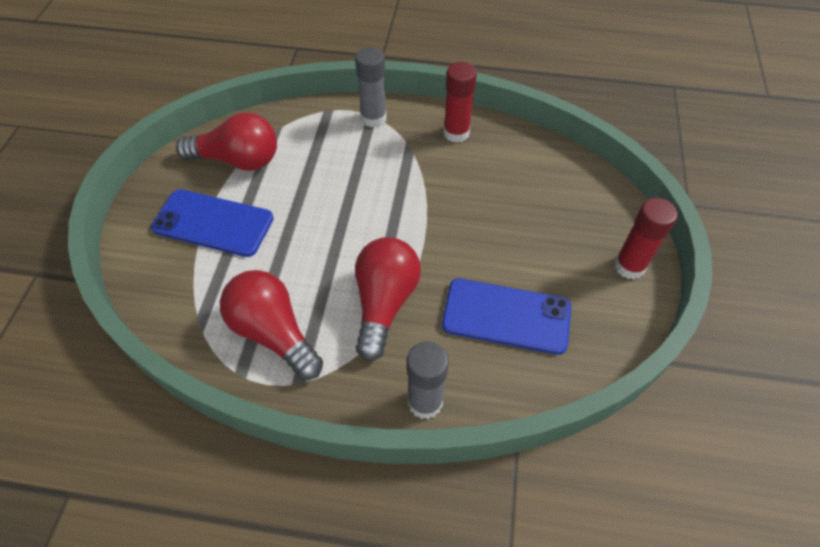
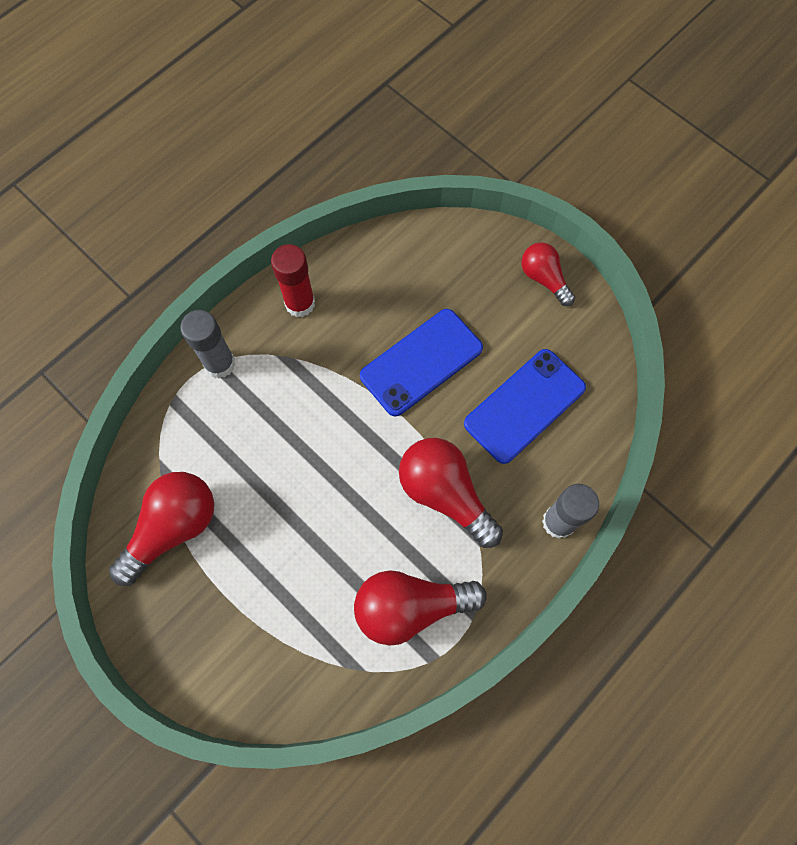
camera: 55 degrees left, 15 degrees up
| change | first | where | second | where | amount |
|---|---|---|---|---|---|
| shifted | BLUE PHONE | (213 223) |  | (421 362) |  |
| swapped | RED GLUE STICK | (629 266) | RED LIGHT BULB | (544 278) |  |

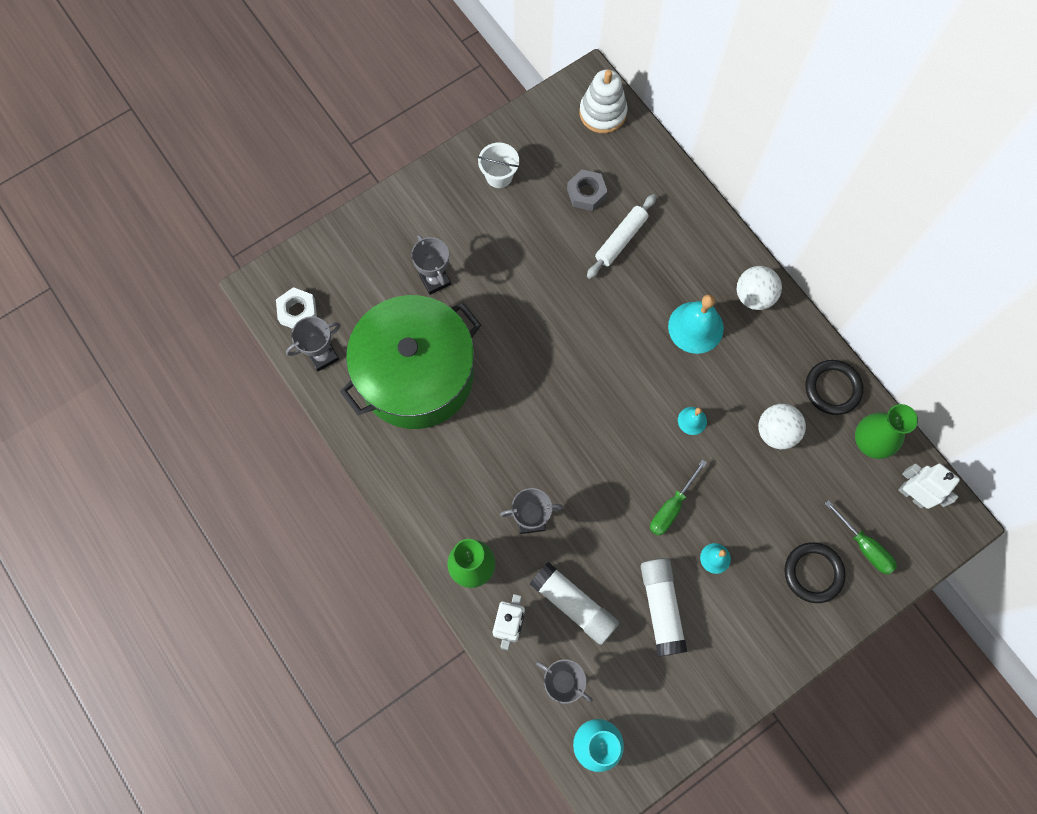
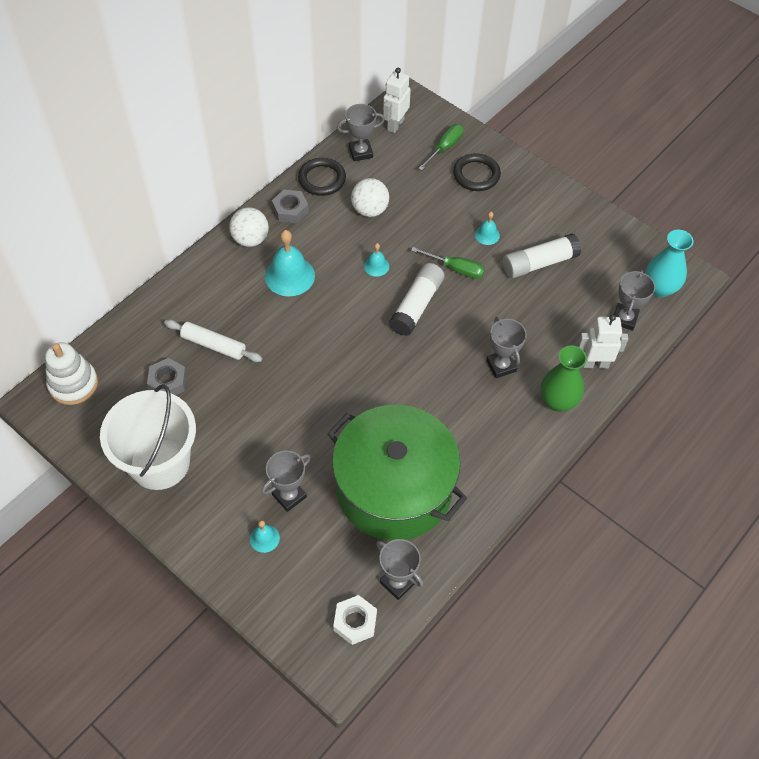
camera: 105 degrees left, 15 degrees down
| change | first | where | second | where | amount |
|---|---|---|---|---|---|
| new |  |  | TURQUOISE BELL | (264 538) |  |
| new |  |  | GREY NUT | (290 210) |  |
| shifted | WHITE GLUE STICK | (574 605) |  | (416 305) |  |
| swapped | GREEN VASE | (870 442) | GREY TROPHY | (360 152) |  |
| scaled | WHITE BUCKET | (499 176) |  | (160 462) | x2.11 |

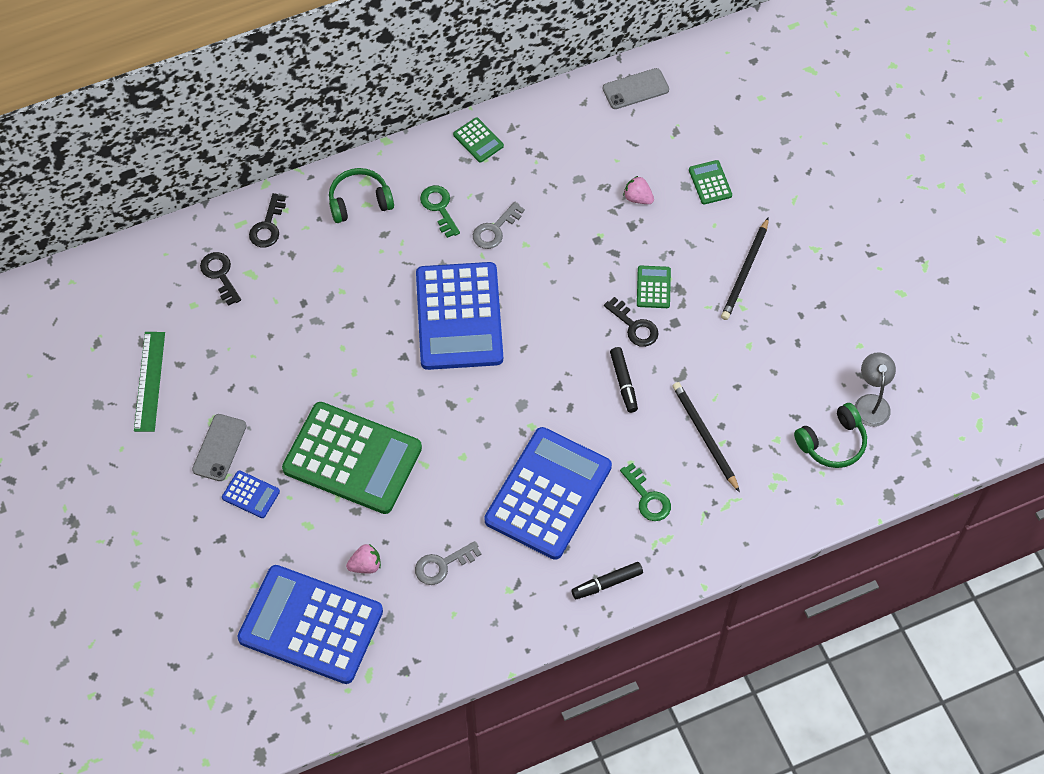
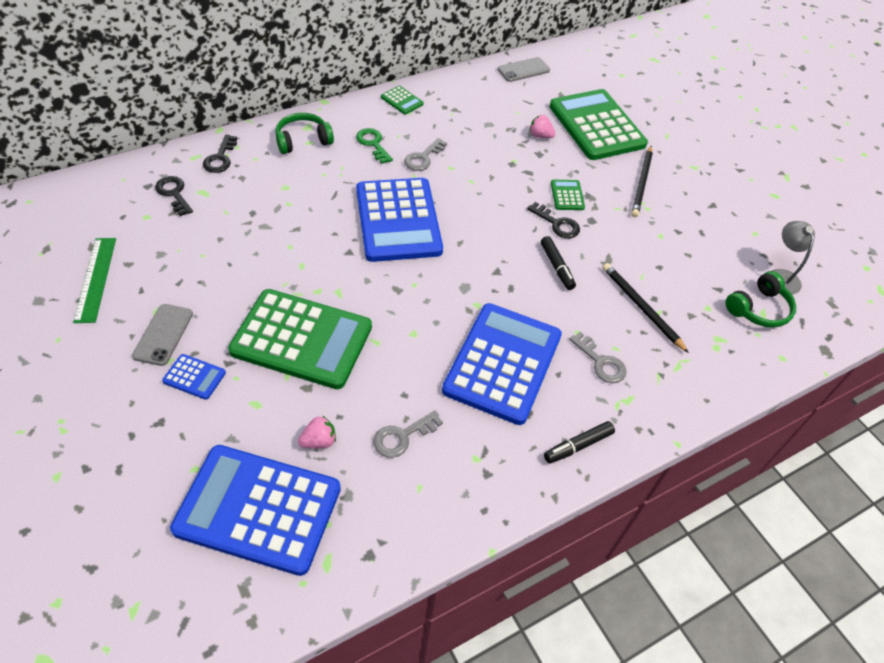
camera: 10 degrees left, 10 degrees down
| change | first | where | second | where | amount |
|---|---|---|---|---|---|
| repainted | GREEN KEY | (647 498) | GREY KEY | (601 362) |  |
| scaled | GREEN CALCULATOR | (710 183) |  | (596 125) | x2.45 |

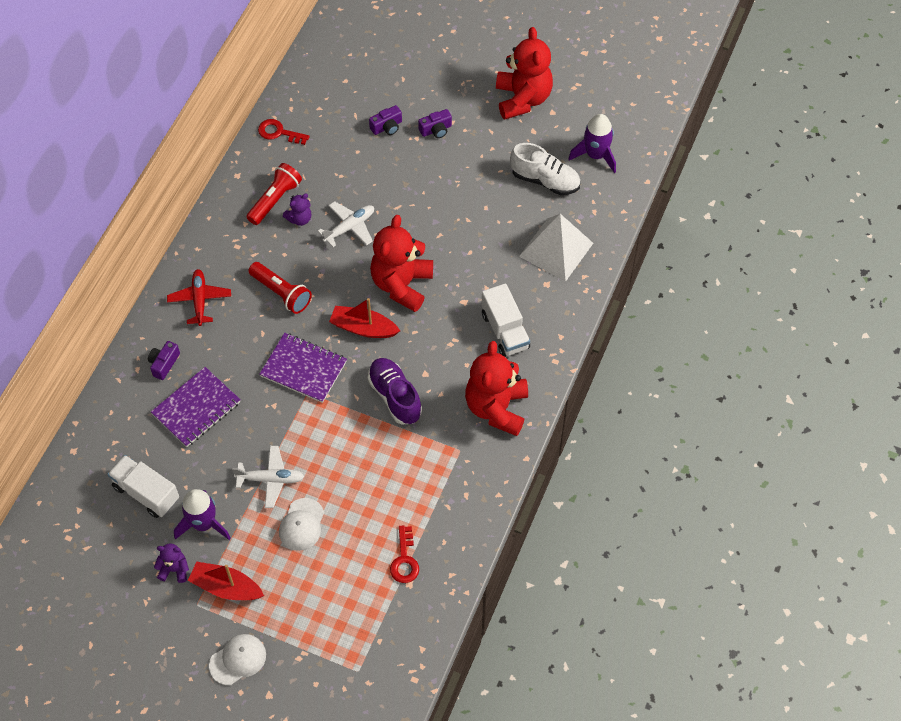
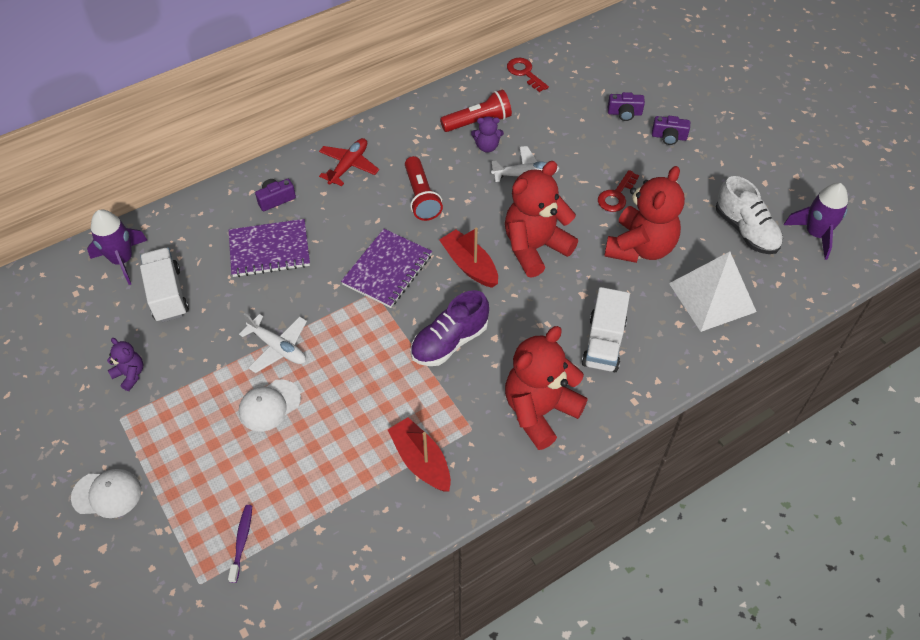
camera: 35 degrees right, 5 degrees down
| change | first | where | second | where | amount |
|---|---|---|---|---|---|
| new |  |  | PURPLE TOOTHBRUSH | (242 541) |  |
| shifted | PURPLE ROCKET | (203 523) |  | (122 260) |  |
| shifted | RED BOAT | (226 587) |  | (421 461) |  |
| shifted | RED KEY | (404 560) |  | (616 195) |  |
| shifted | RED TEDDY BEAR | (522 99) |  | (640 247) |  |
| rotated | PURPLE NOTEBOOK | (303 369) |  | (387 270) | 60 degrees clockwise |
| rotated | PURPLE SHOE | (395 397) |  | (449 342) | 135 degrees counterclockwise |

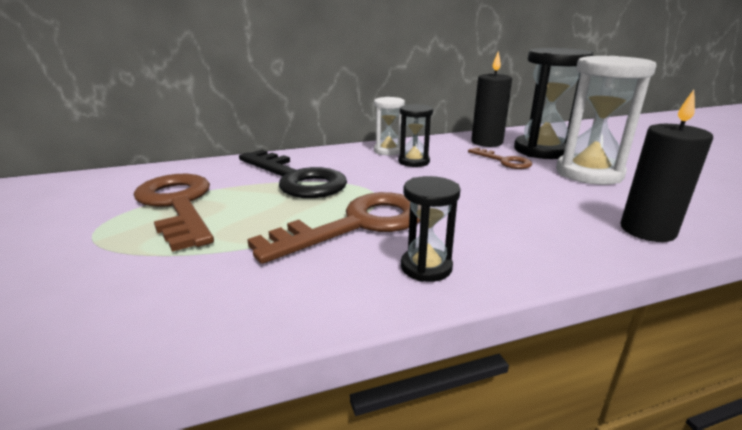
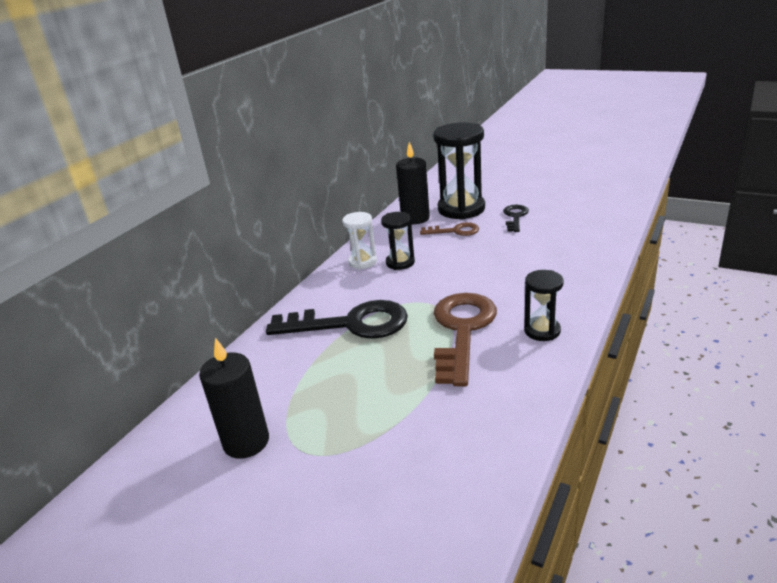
camera: 40 degrees left, 5 degrees up
| change | first | where | second | where | amount |
|---|---|---|---|---|---|
| gone | BROWN KEY | (177 205) |  |  |  |
| shifted | BLACK CANDLE | (647 230) |  | (246 442) |  |
| swapped | WHITE HOURGLASS | (589 173) | BLACK KEY | (515 217) |  |

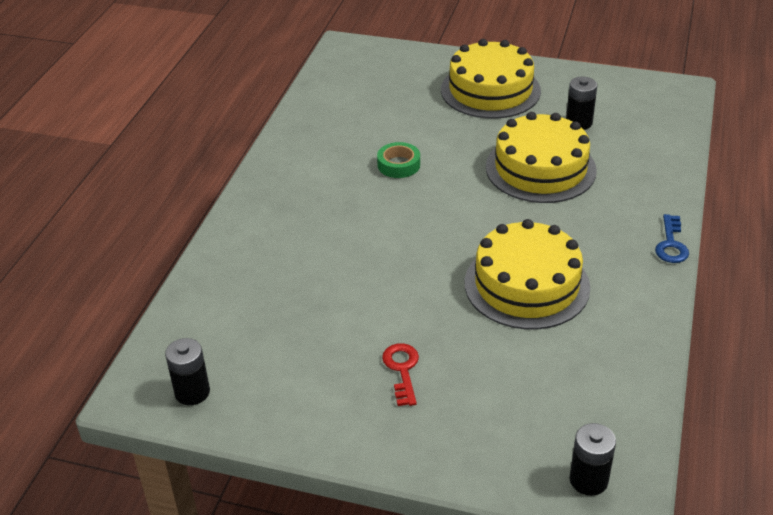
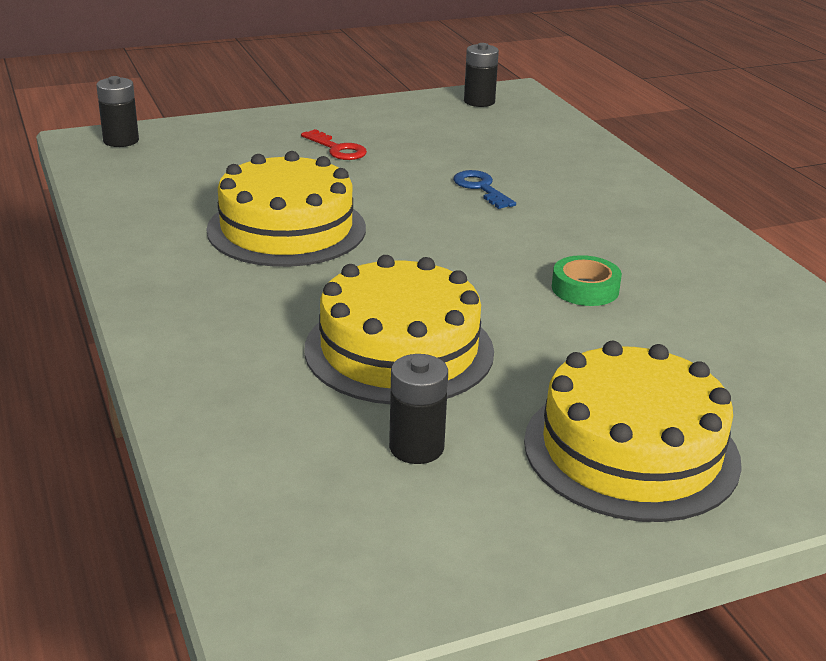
camera: 140 degrees right, 10 degrees down
| change | first | where | second | where | amount |
|---|---|---|---|---|---|
| shifted | BLUE KEY | (671 244) |  | (481 188) |  |

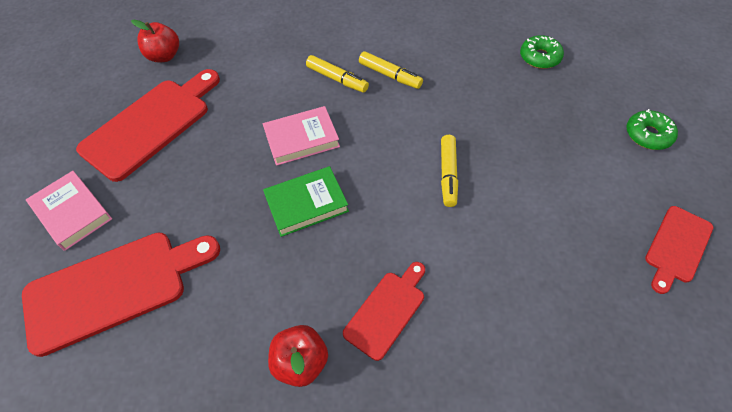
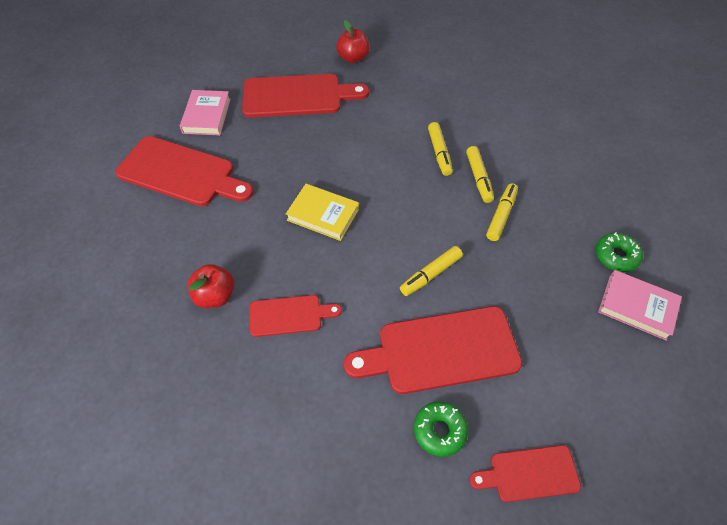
camera: 45 degrees right, 0 degrees up
| change | first | where | second | where | amount |
|---|---|---|---|---|---|
| new |  |  | RED CUTTING BOARD | (441 350) |  |
| new |  |  | YELLOW MARKER | (501 215) |  |
| shifted | PINK BOOK | (301 139) |  | (637 307) |  |
| shifted | GREEN DONUT | (648 135) |  | (439 430) |  |
| repainted | GREEN BOOK | (306 204) | YELLOW BOOK | (323 215) |  |

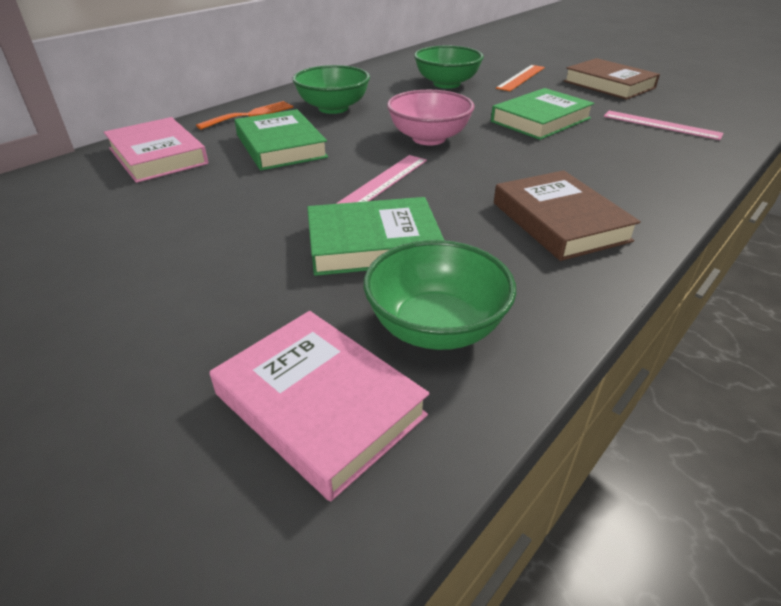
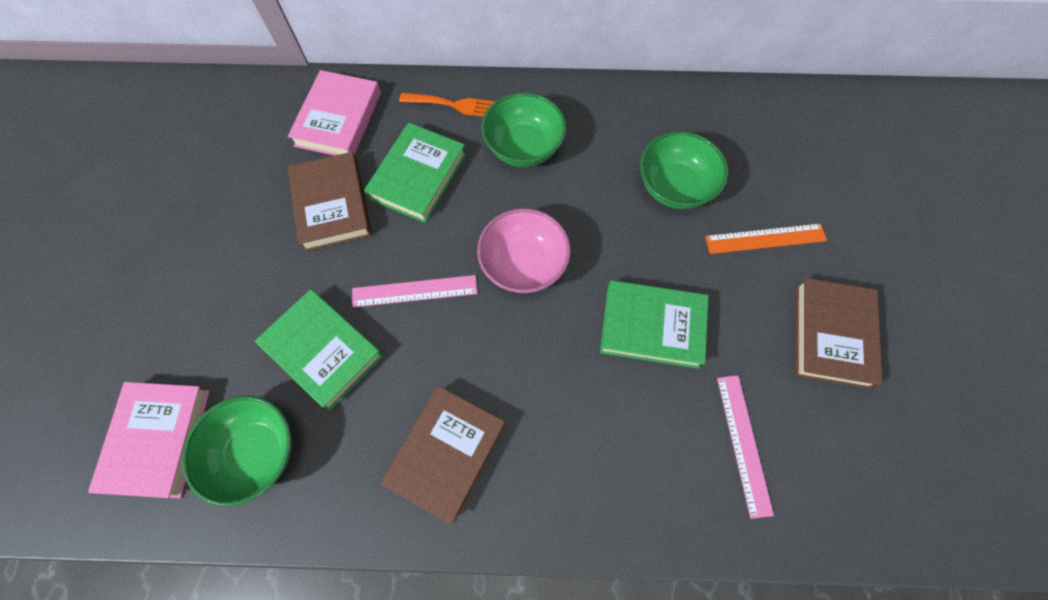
camera: 50 degrees right, 30 degrees up
| change | first | where | second | where | amount |
|---|---|---|---|---|---|
| new |  |  | BROWN BOOK | (332 205) |  |

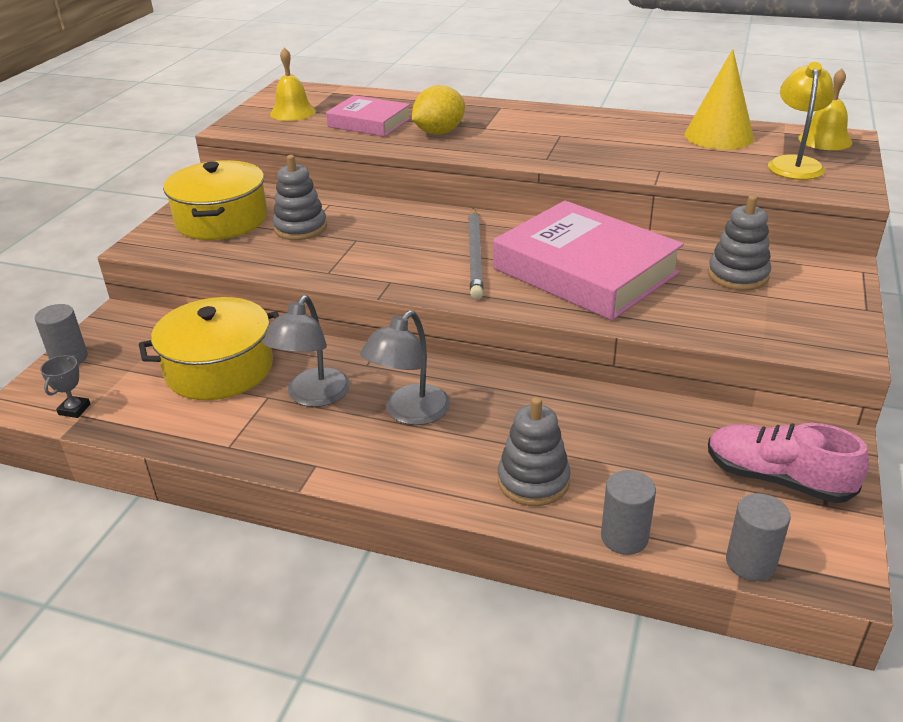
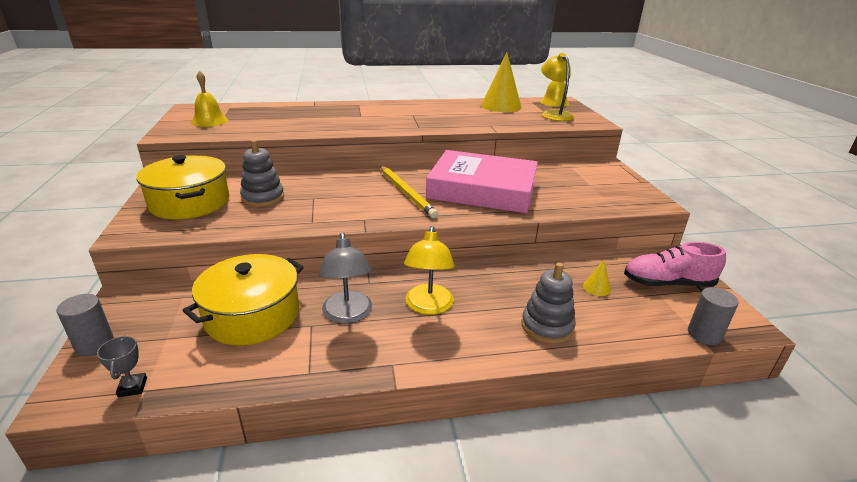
camera: 30 degrees left, 5 degrees down
| change | first | where | second | where | amount |
|---|---|---|---|---|---|
| gone | PINK BOOK | (369 122) |  |  |  |
| gone | YELLOW LEMON | (439 132) |  |  |  |
| gone | GREY CYLINDER | (624 537) |  |  |  |
| gone | GREY STACKING TOY | (737 275) |  |  |  |
| new |  |  | YELLOW CONE | (596 288) |  |
| repainted | GREY LAMP | (409 413) | YELLOW LAMP | (428 306) |  |
| repainted | GREY PENCIL | (475 256) | YELLOW PENCIL | (406 193) |  |

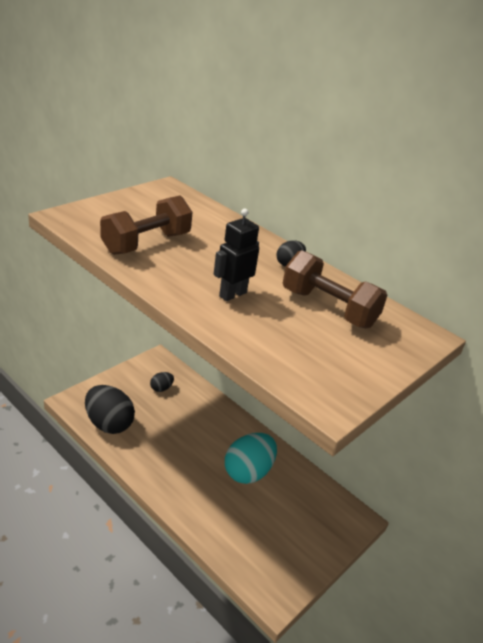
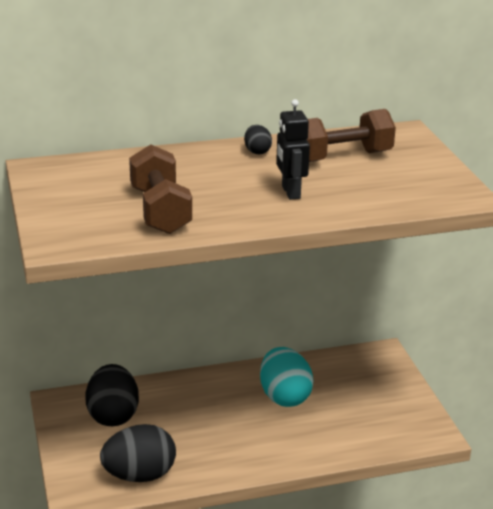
camera: 55 degrees left, 5 degrees down
| change | first | where | second | where | amount |
|---|---|---|---|---|---|
| scaled | BLACK EGG | (161 388) |  | (113 415) | x2.09 |

